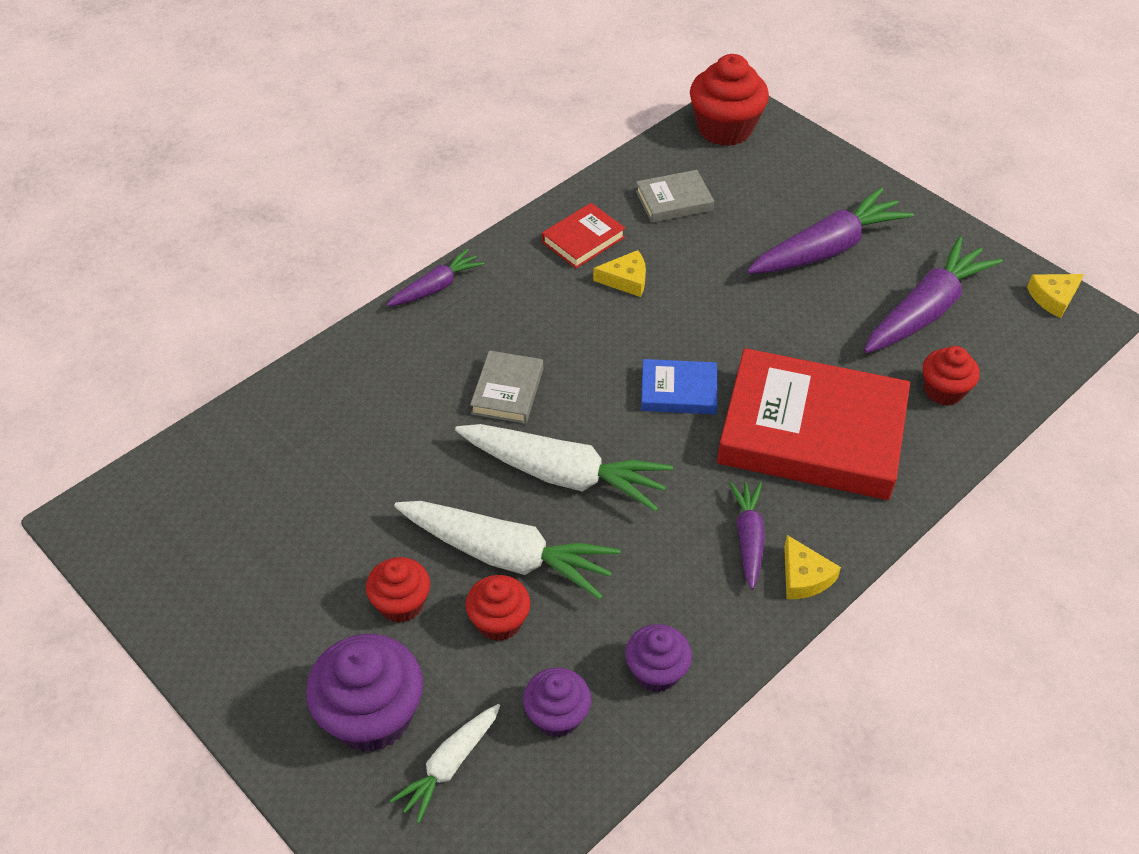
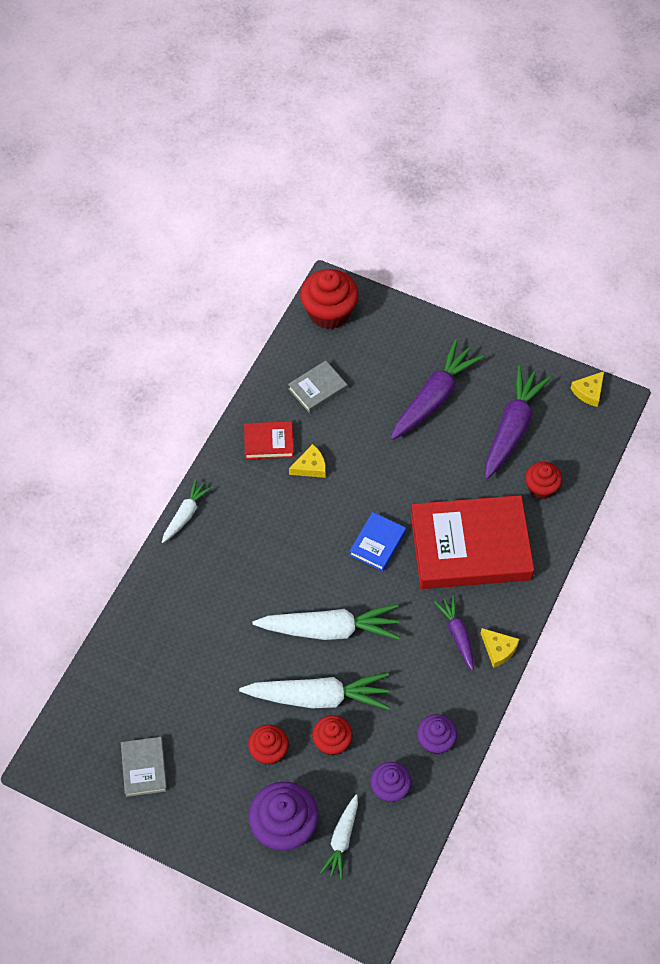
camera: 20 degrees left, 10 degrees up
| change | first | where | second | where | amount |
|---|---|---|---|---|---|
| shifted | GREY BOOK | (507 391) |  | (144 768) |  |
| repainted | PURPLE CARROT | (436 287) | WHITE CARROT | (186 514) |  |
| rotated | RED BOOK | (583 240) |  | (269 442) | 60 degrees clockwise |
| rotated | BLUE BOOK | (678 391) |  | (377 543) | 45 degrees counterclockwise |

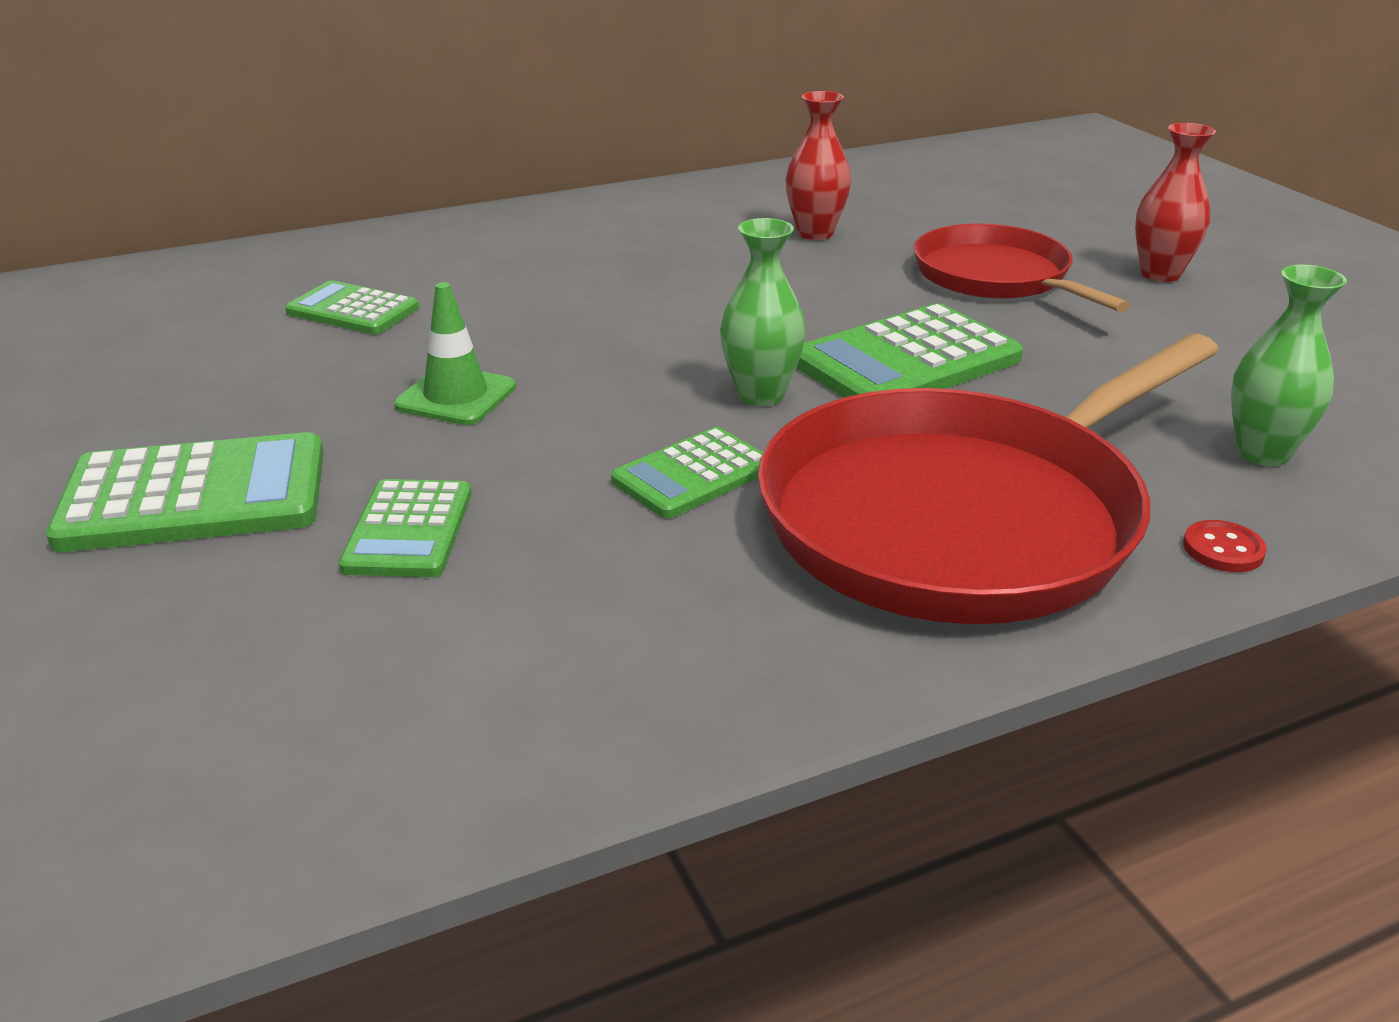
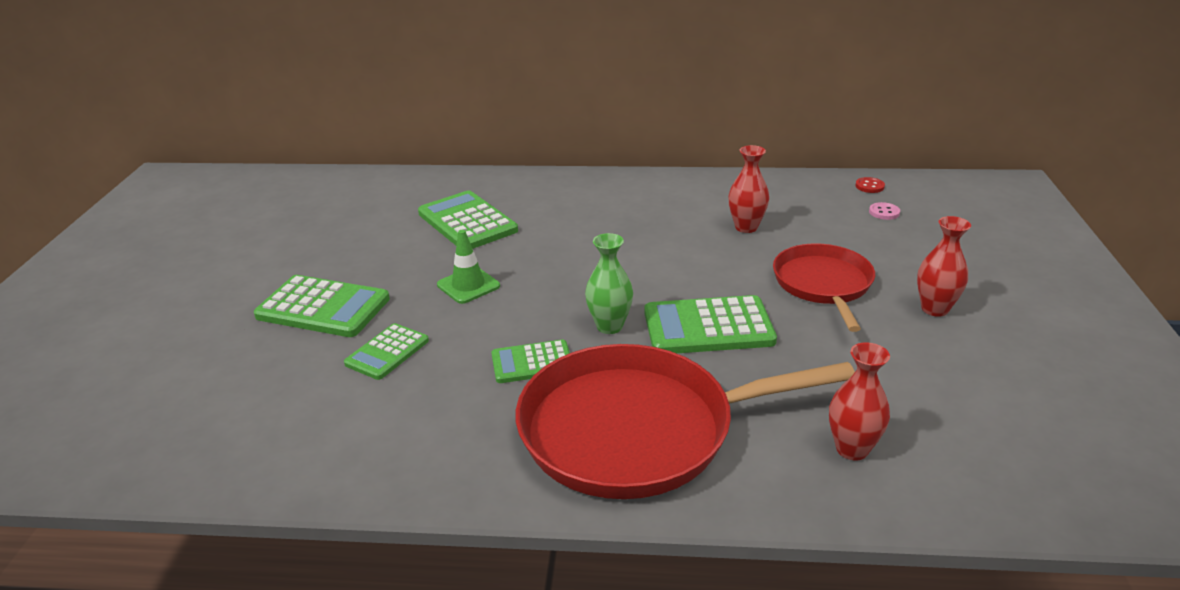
camera: 30 degrees right, 0 degrees up
| change | first | where | second | where | amount |
|---|---|---|---|---|---|
| new |  |  | PINK BUTTON | (884 212) |  |
| shifted | RED BUTTON | (1223 549) |  | (869 186) |  |
| repainted | GREEN VASE | (1262 453) | RED VASE | (852 449) |  |
| scaled | GREEN CALCULATOR | (353 310) |  | (467 222) | x1.64 |

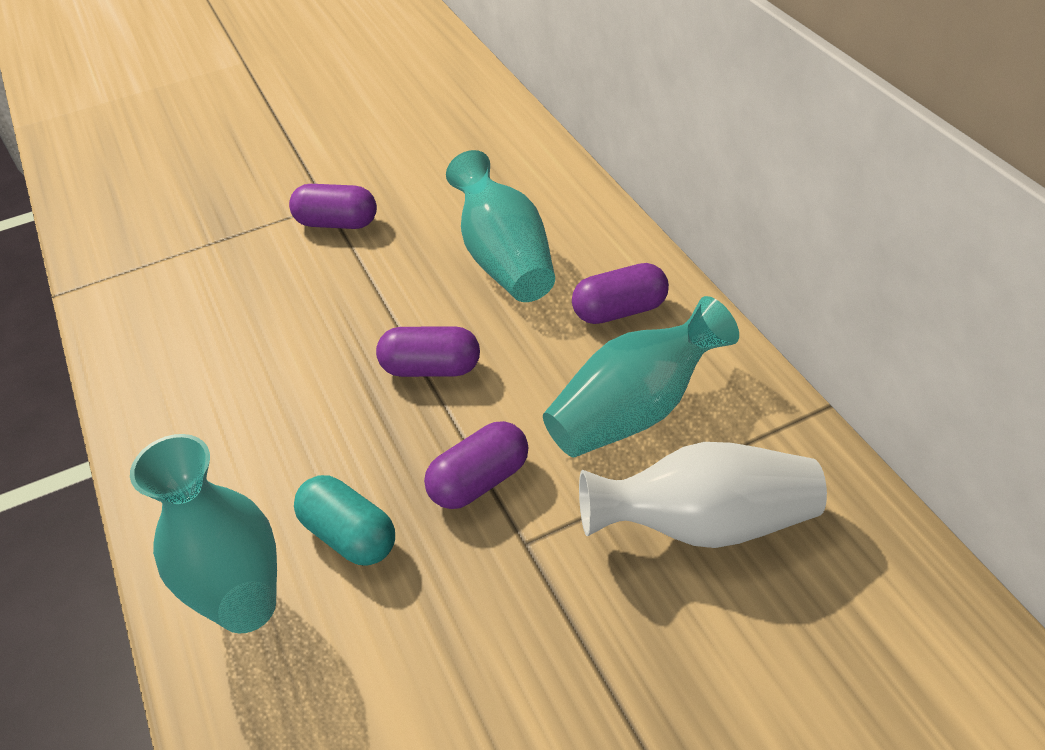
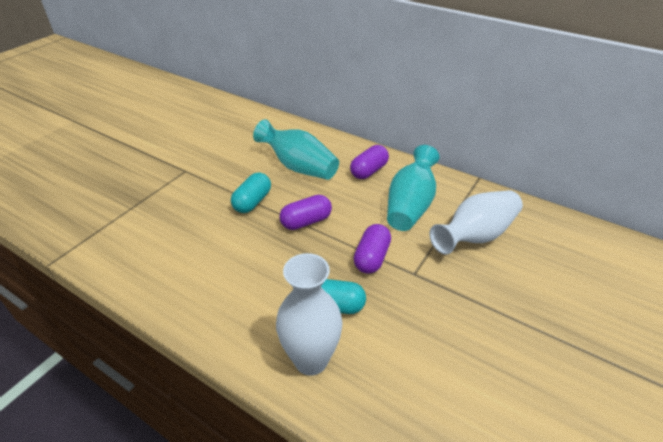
camera: 35 degrees left, 5 degrees down
| change | first | where | second | where | amount |
|---|---|---|---|---|---|
| gone | PURPLE CAPSULE | (337 223) |  |  |  |
| new |  |  | TURQUOISE CAPSULE | (252 202) |  |
| repainted | TURQUOISE VASE | (247 606) | WHITE VASE | (311 360) |  |

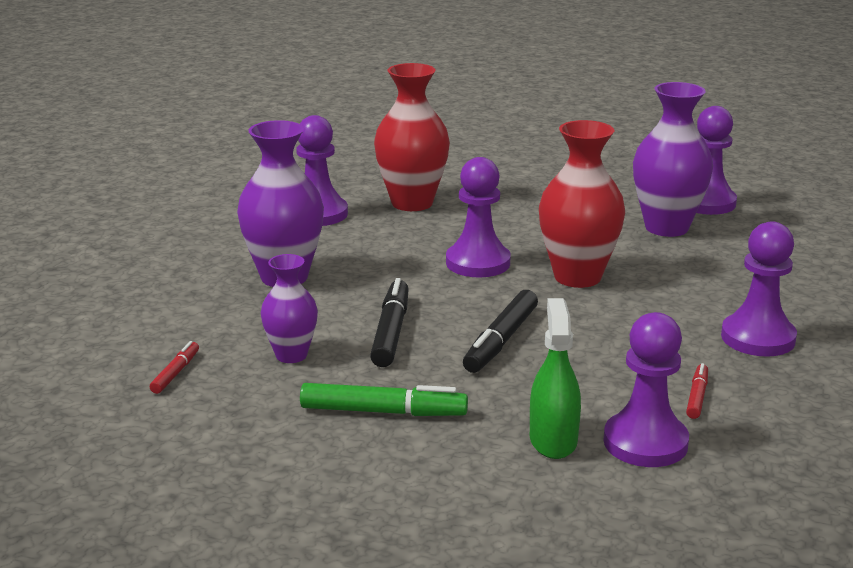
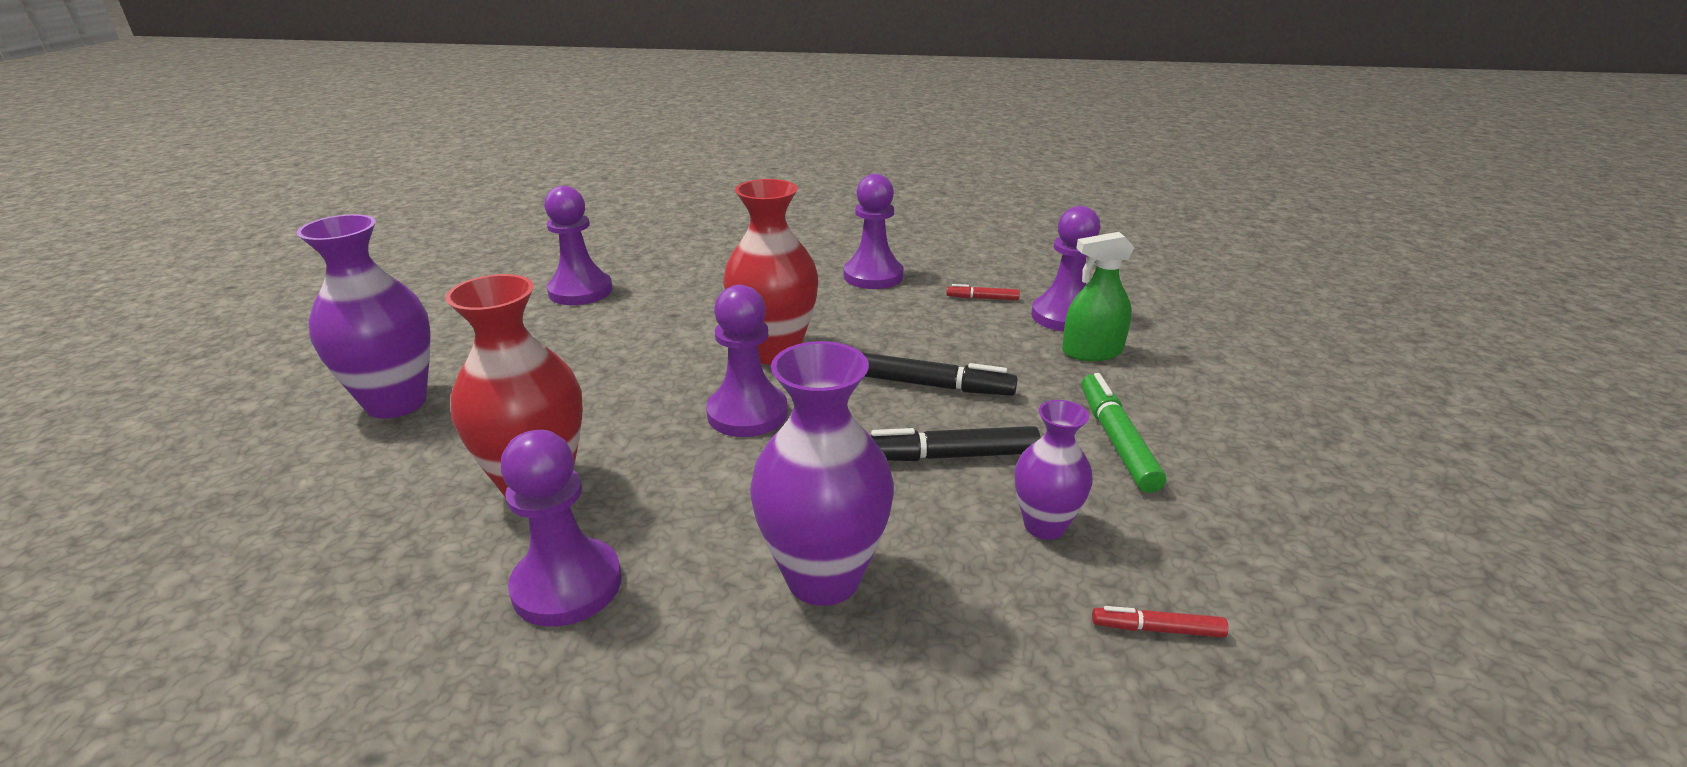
camera: 100 degrees left, 5 degrees up
| change | first | where | second | where | amount |
|---|---|---|---|---|---|
| shifted | PURPLE VASE | (666 227) |  | (396 403) |  |

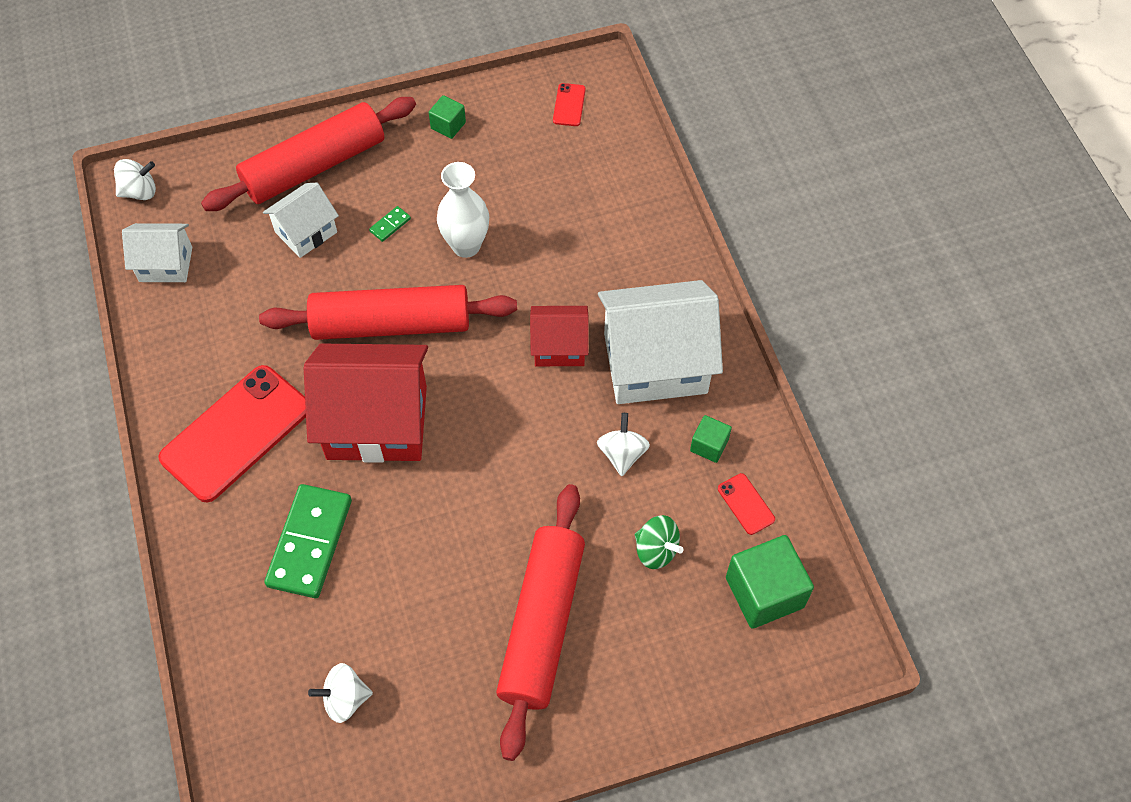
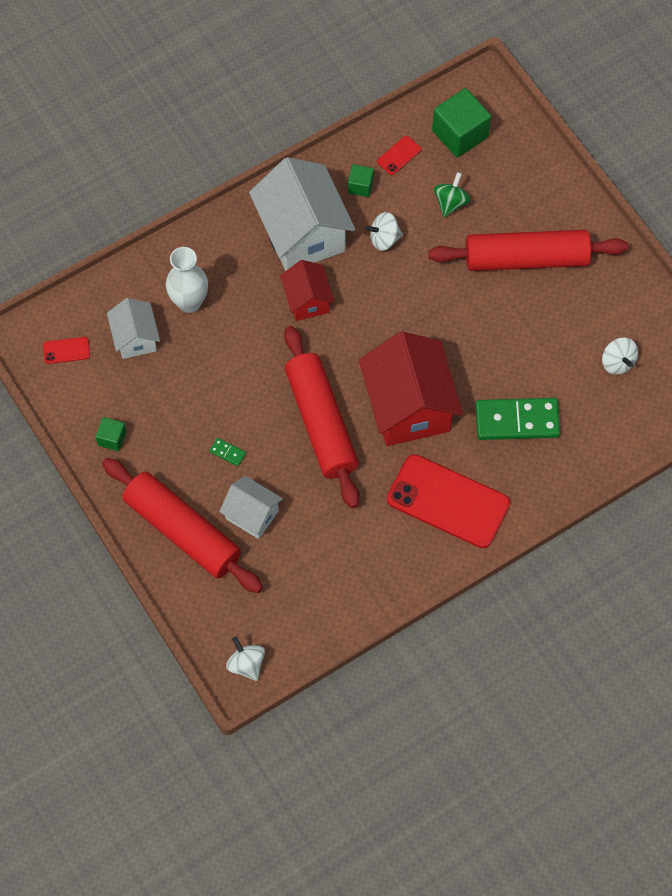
camera: 105 degrees left, 5 degrees up
| change | first | where | second | where | amount |
|---|---|---|---|---|---|
| shifted | WHITE HOUSE | (166 264) |  | (135 338) |  |
| shifted | WHITE VASE | (466 246) |  | (189 302) |  |

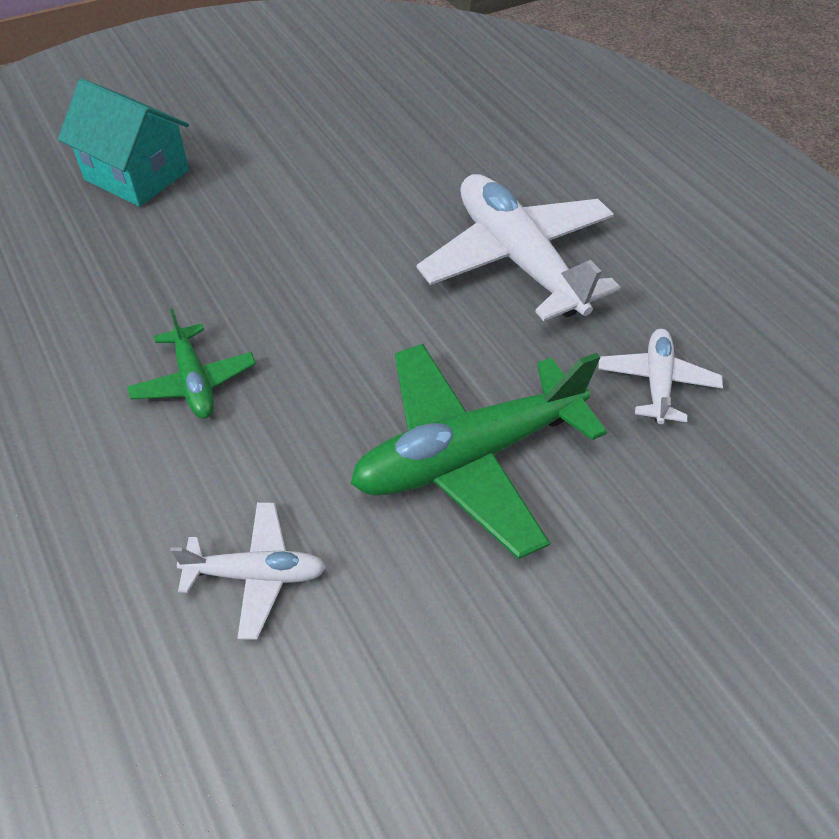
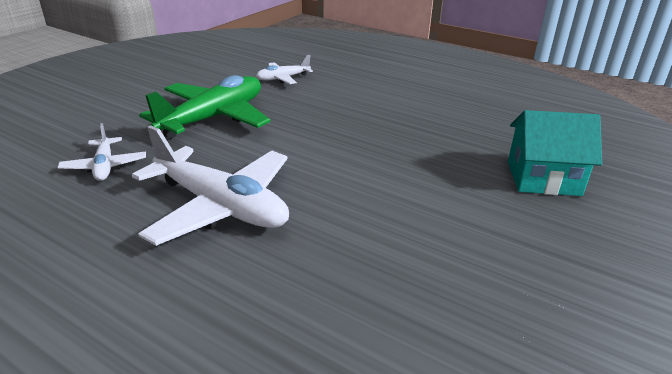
camera: 155 degrees right, 20 degrees down
| change | first | where | second | where | amount |
|---|---|---|---|---|---|
| gone | GREEN PLANE | (194 381) |  |  |  |

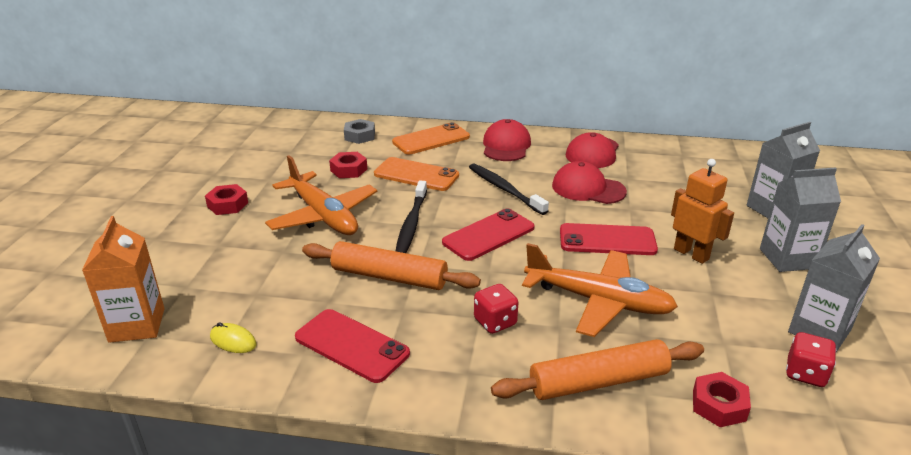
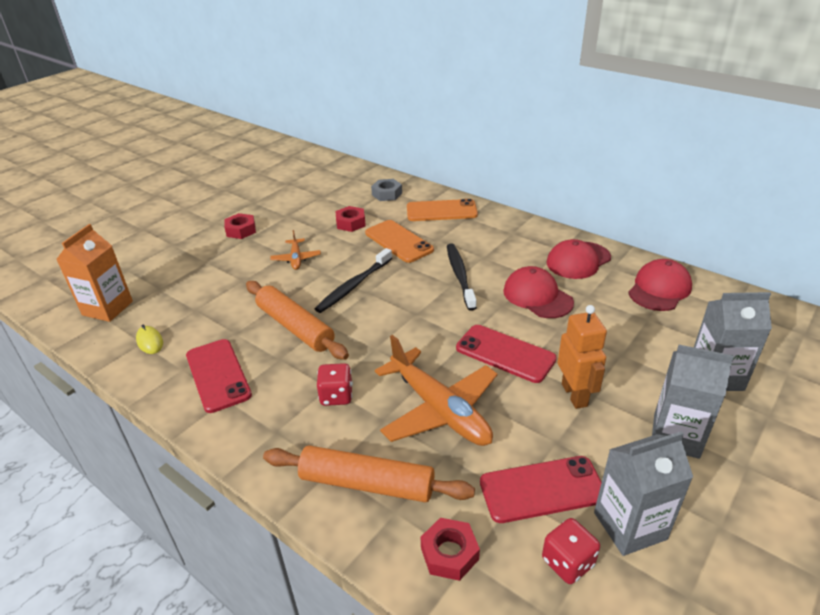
camera: 30 degrees right, 5 degrees up
| change | first | where | second | where | amount |
|---|---|---|---|---|---|
| shifted | RED PHONE | (488 235) |  | (542 489) |  |
| shifted | RED CAP | (506 146) |  | (659 289) |  |
| scaled | ORANGE PLANE | (323 216) |  | (296 259) | x0.49 |

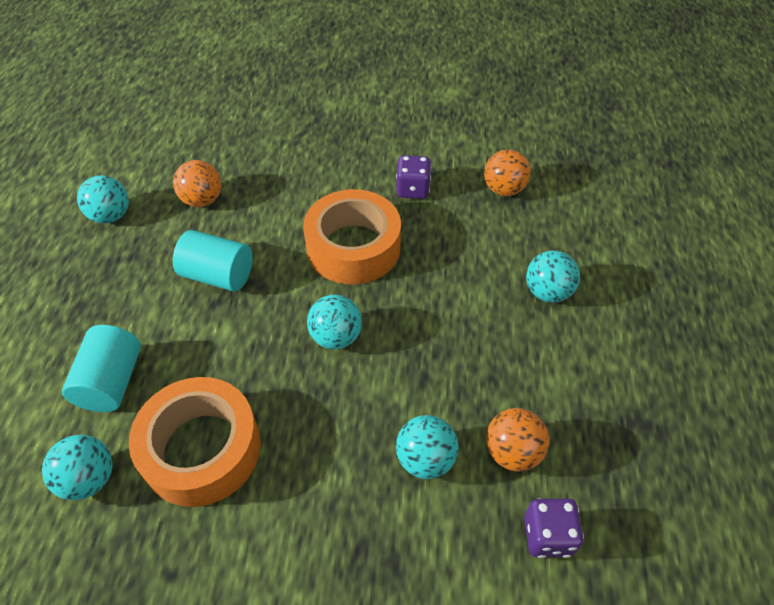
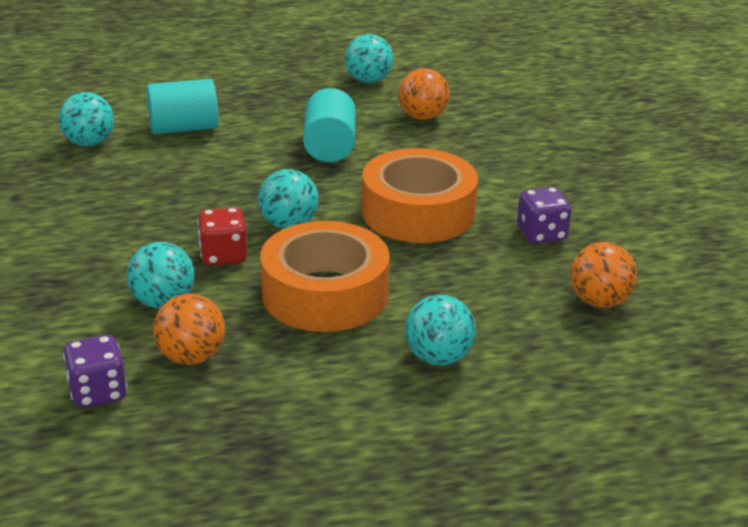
camera: 70 degrees right, 20 degrees down
| change | first | where | second | where | amount |
|---|---|---|---|---|---|
| new |  |  | RED DICE | (223 256) |  |
| shifted | ORANGE TAPE | (202 449) |  | (325 294) |  |

